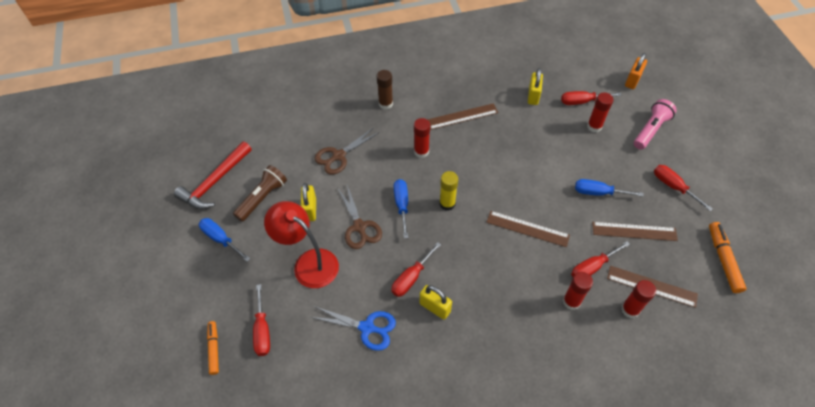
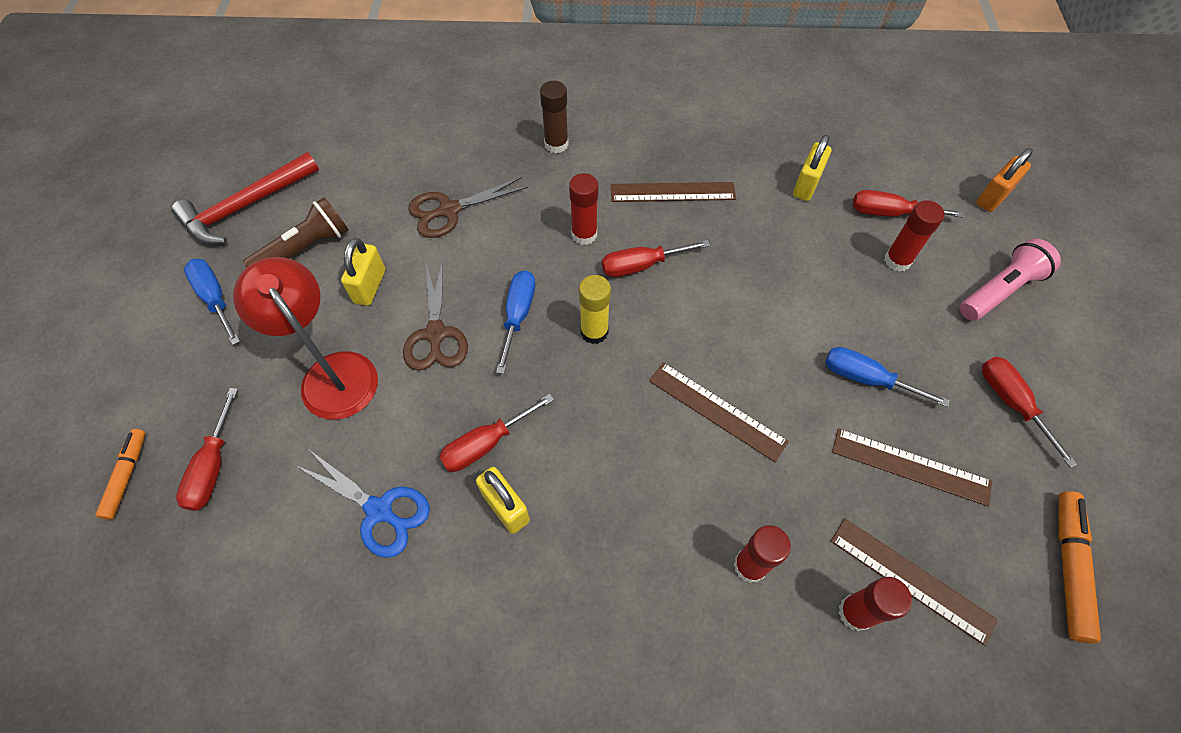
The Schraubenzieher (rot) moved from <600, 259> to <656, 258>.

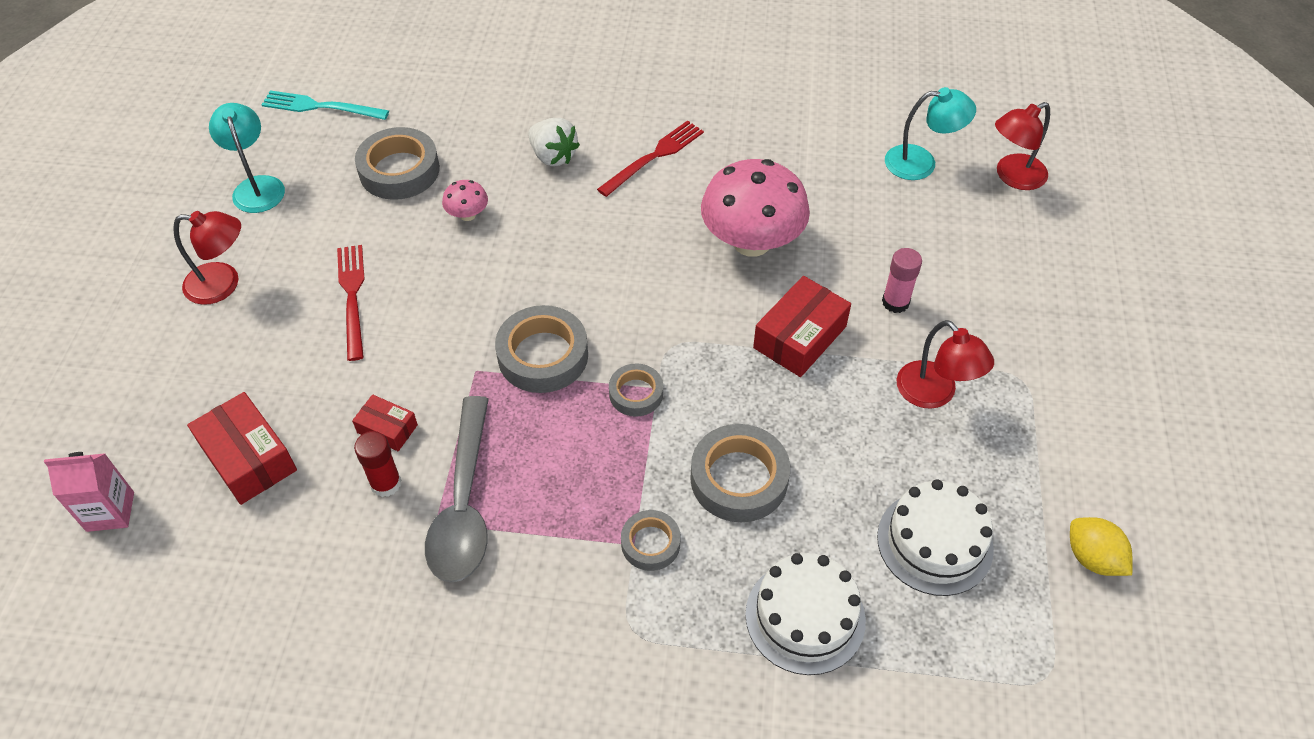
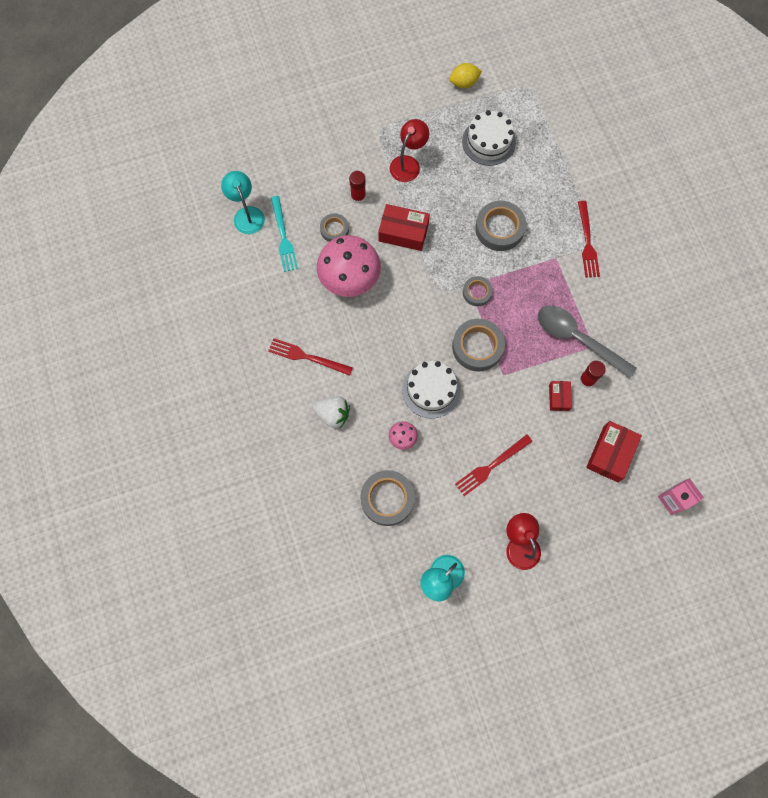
The Lampe (rot) at <1022, 146> disappeared.
The Gabel (rot) at <589, 239> appeared.
The Gabel (türkis) moved from <325, 105> to <284, 234>.
The Klebeband (grau) moved from <651, 540> to <334, 227>.
The Kuchen (weiß) moved from <805, 614> to <431, 389>.
The Klebestift (rosa) at <902, 280> became the Klebestift (rot) at <357, 187>.
The Löffel (grau) at <457, 489> turned 120 degrees counterclockwise.
The Erdbeere (weiß) at <554, 142> turned 90 degrees clockwise.
The Zitrone (gelb) at <1101, 546> turned 45 degrees clockwise.

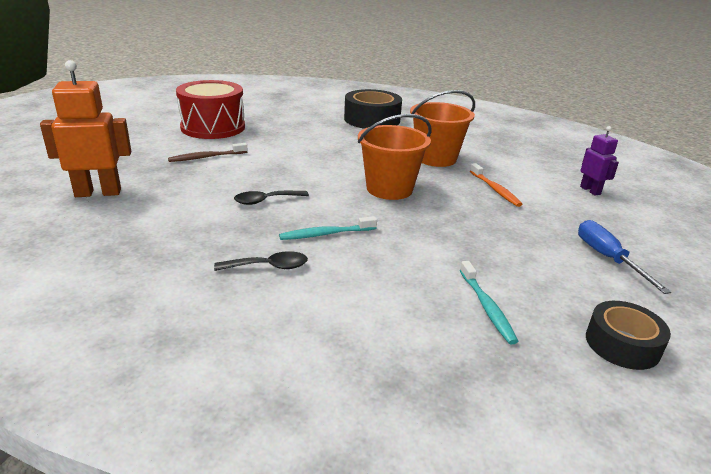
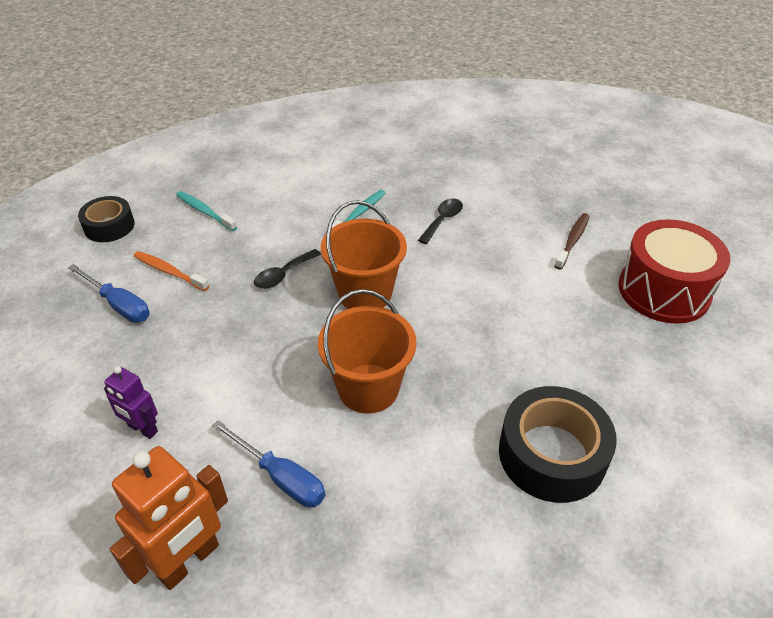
The Schraubenzieher (blau) at <269, 463> appeared.
The Roboter (orange) moved from <85, 128> to <169, 518>.
The Löffel (schwarz) moved from <261, 261> to <287, 269>.
The Zahnbürste (orange) moved from <496, 185> to <171, 271>.

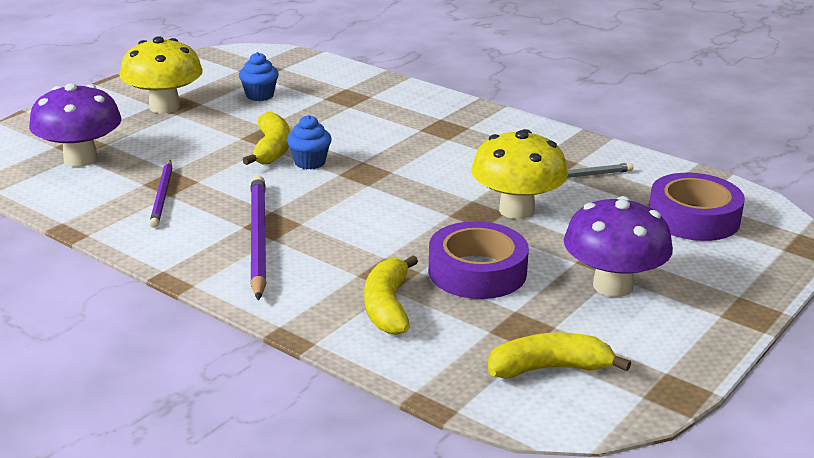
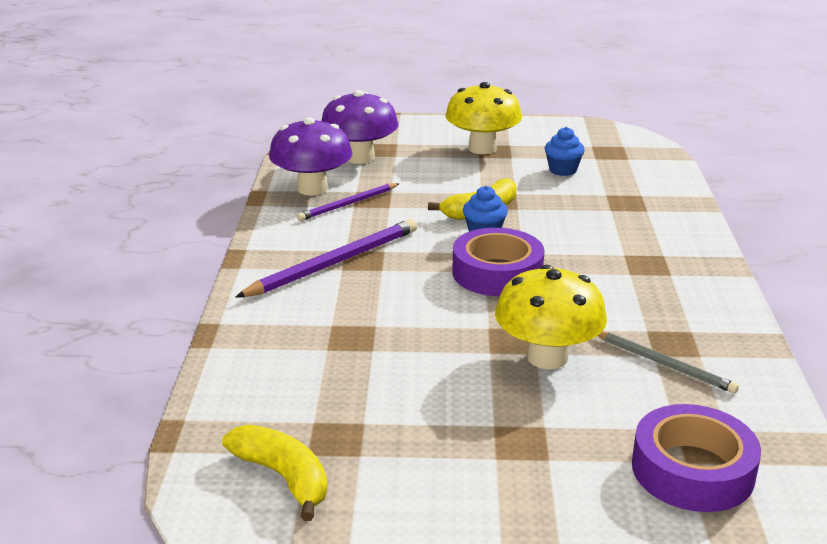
The Banane (gelb) at <391, 295> disappeared.
The Klebeband (lila) moved from <478, 260> to <498, 262>.
The Pilz (lila) moved from <618, 246> to <311, 156>.

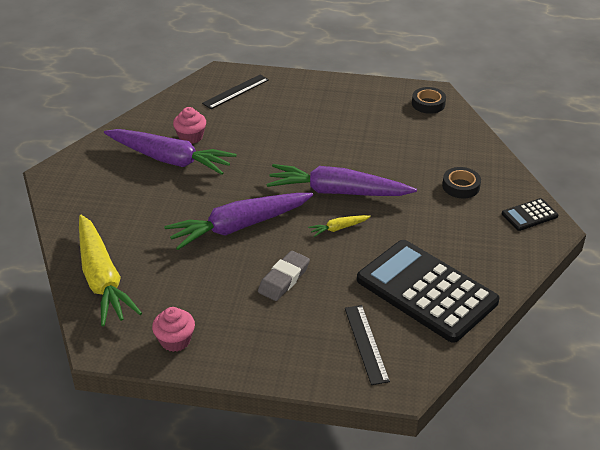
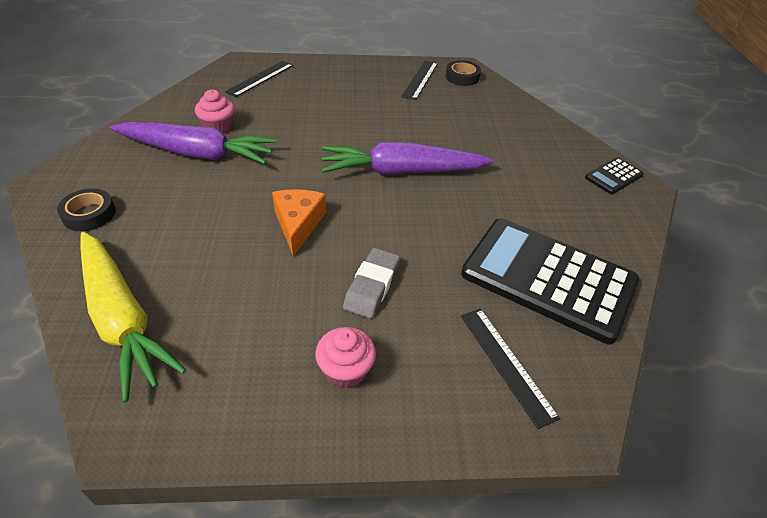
The Karotte (gelb) at <339, 226> disappeared.
The Lineal (schwarz) at <420, 80> appeared.
The Muffin (rosa) moved from <173, 329> to <345, 357>.
The Klebeband (schwarz) moved from <461, 182> to <86, 209>.
The Karotte (lila) at <238, 221> was replaced by the Käse (orange) at <299, 223>.

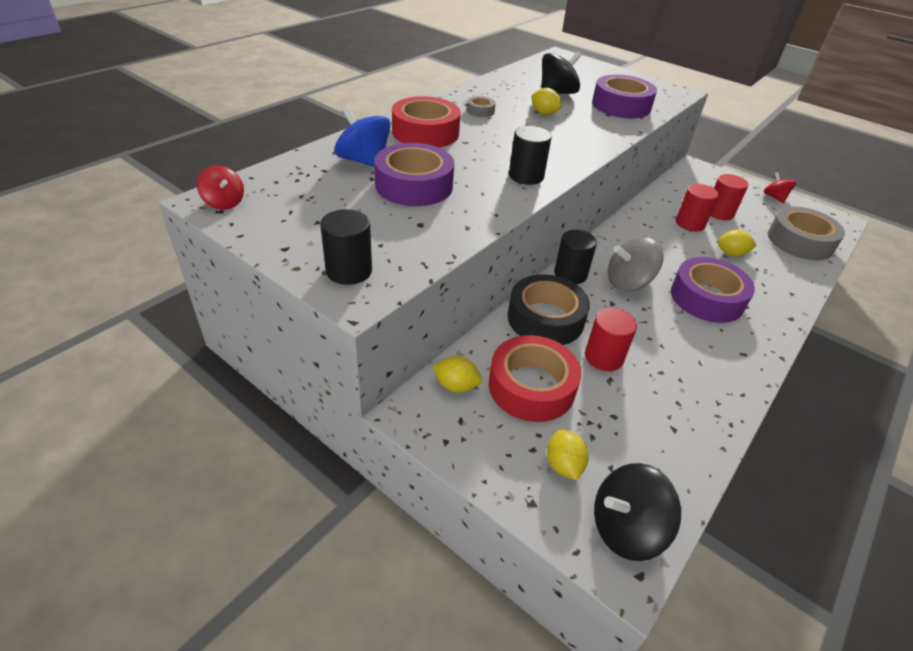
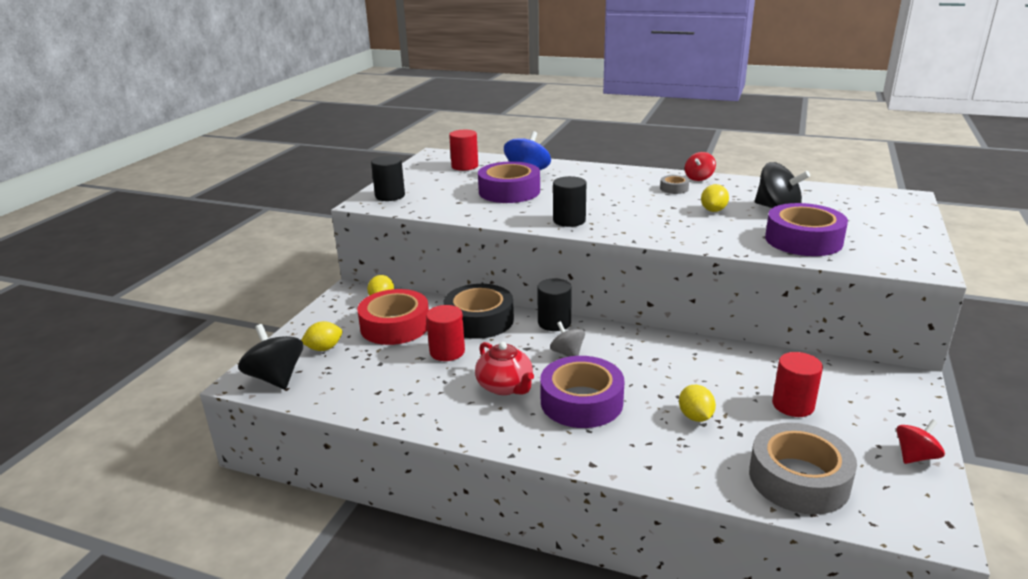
The Klebeband (rot) at <426, 121> disappeared.
The Teekanne (rot) at <504, 368> appeared.
The Kreisel (rot) moved from <220, 187> to <700, 166>.
The Vollzylinder (rot) moved from <697, 208> to <463, 150>.
The Kreisel (grau) at <636, 264> changed to 0.61 times the size.

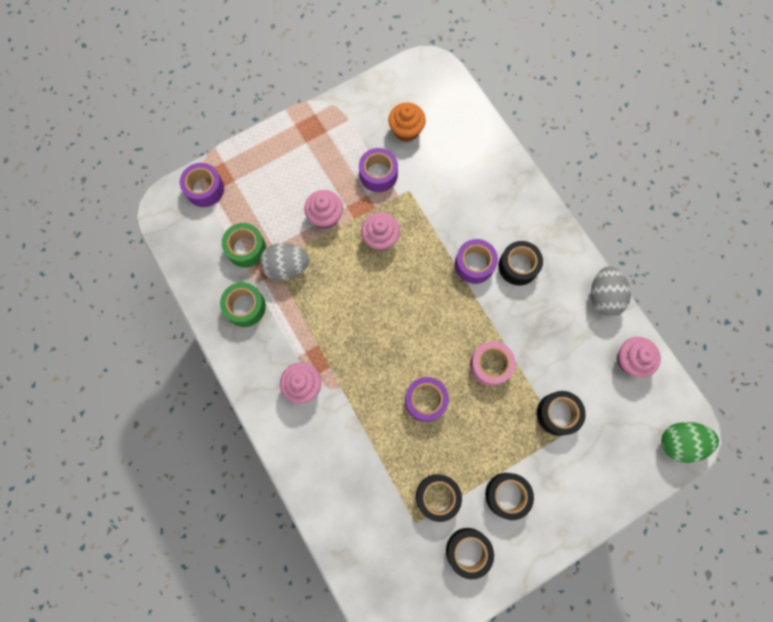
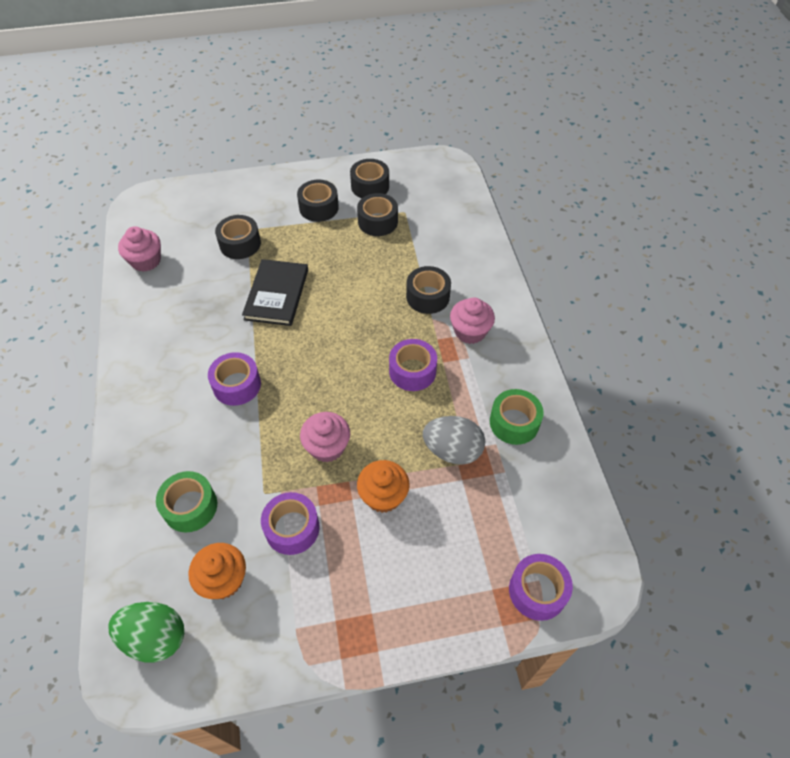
The Ei (grau) at <611, 291> disappeared.
The Klebeband (grün) moved from <244, 245> to <186, 501>.
The Klebeband (lila) moved from <427, 399> to <413, 365>.
The Klebeband (schwarz) moved from <521, 263> to <428, 290>.
The Ei (grün) moved from <690, 442> to <146, 632>.
The Klebeband (rosa) at <493, 363> was replaced by the Buch (schwarz) at <275, 292>.
The Muffin (rosa) at <323, 209> became the Muffin (orange) at <383, 486>.

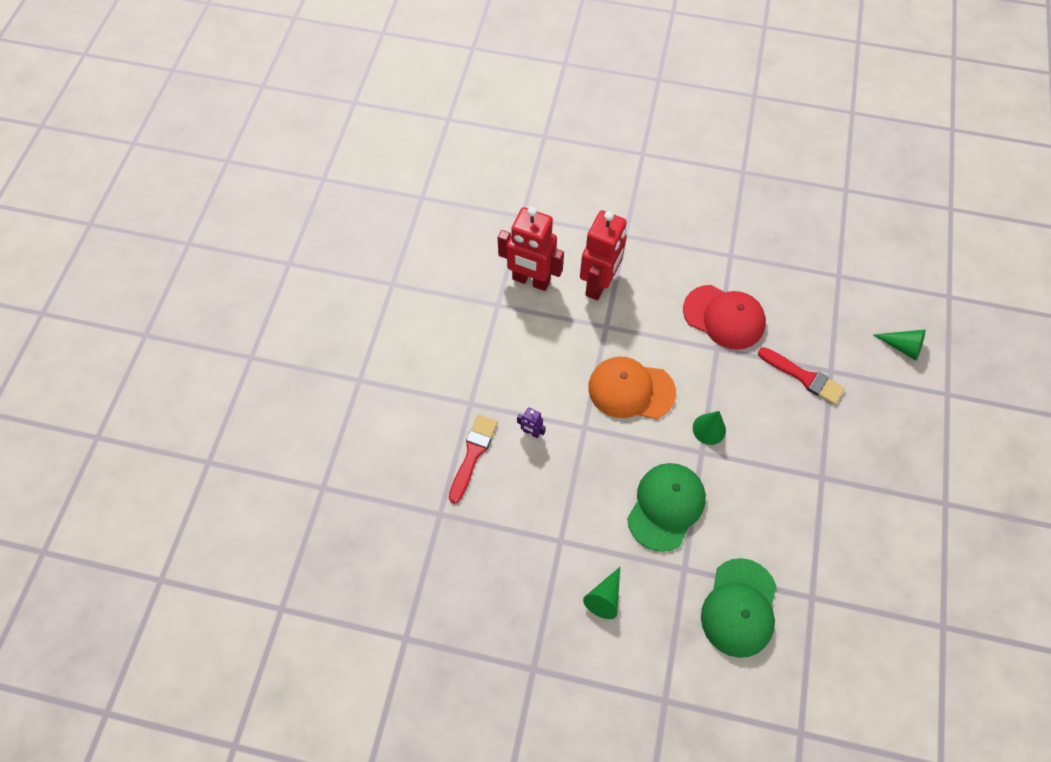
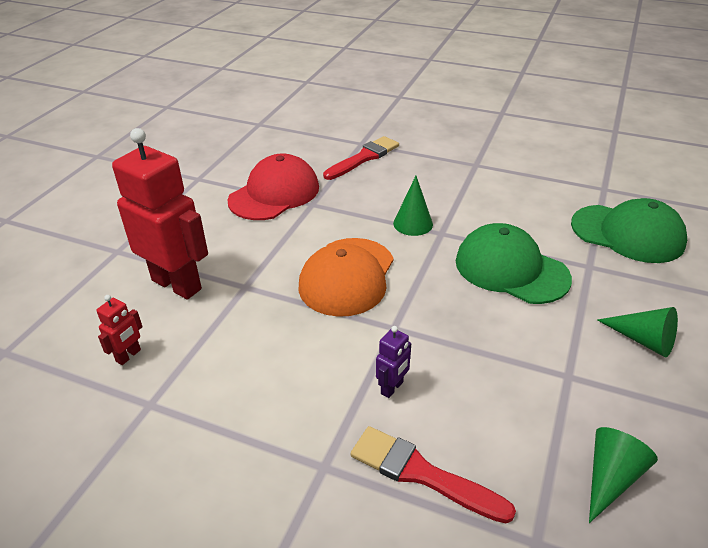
The Kegel (grün) moved from <899, 345> to <623, 475>.
The Roboter (rot) at <531, 249> changed to 0.42 times the size.

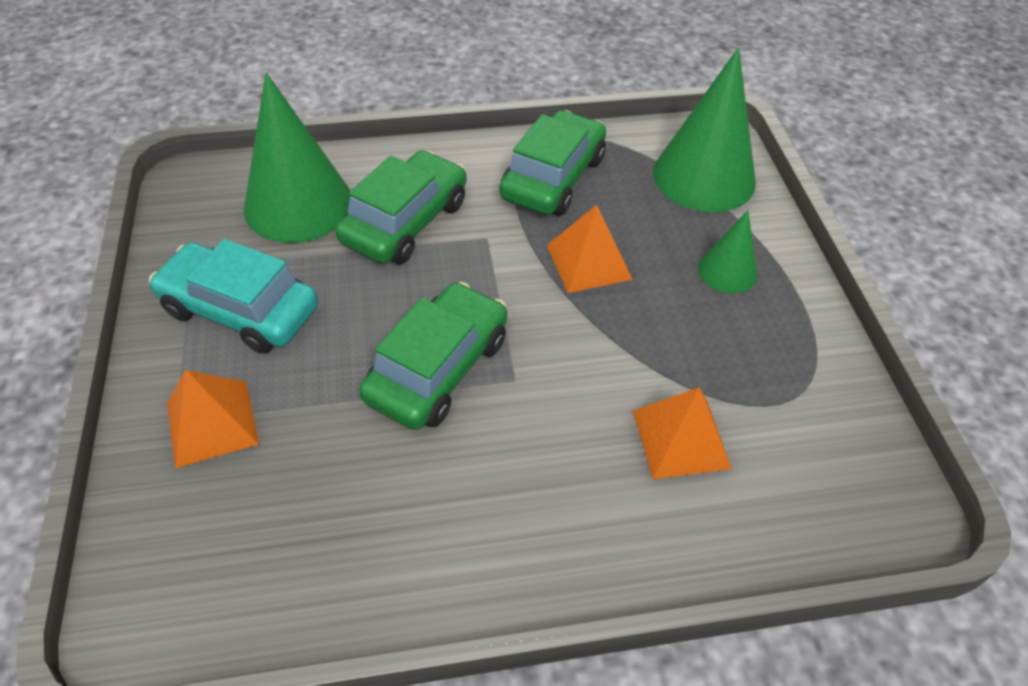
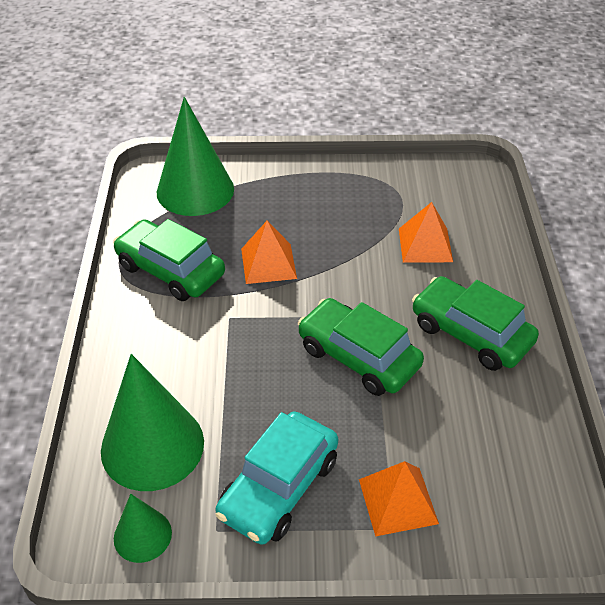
The Auto (grün) moved from <401, 207> to <475, 323>.
The Kegel (grün) moved from <727, 252> to <143, 528>.

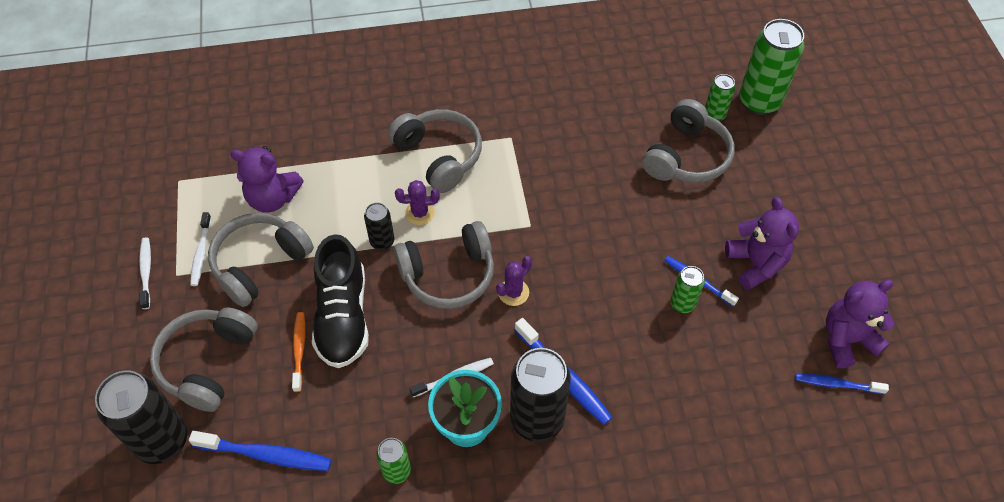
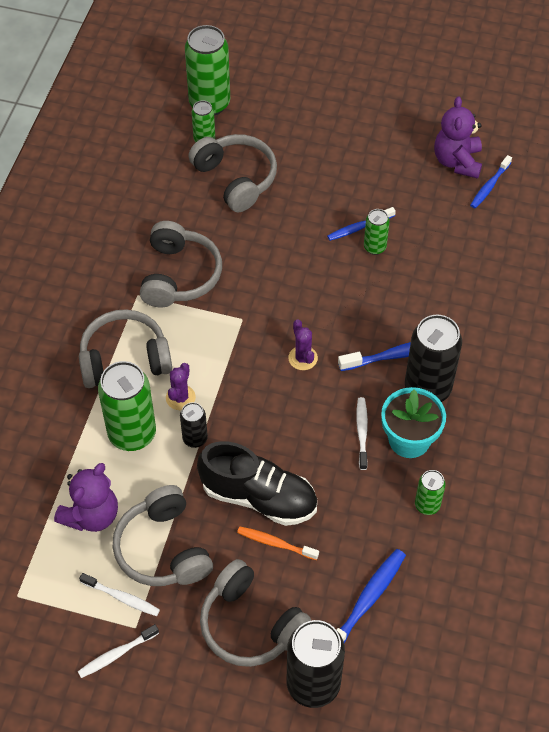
The Teddybär (lila) at <762, 243> disappeared.
The Dose (grün) at <127, 406> appeared.
The Kopfhörer (grau) moved from <444, 265> to <181, 264>.
The Zahnbürste (weiß) at <145, 273> turned 45 degrees counterclockwise.

